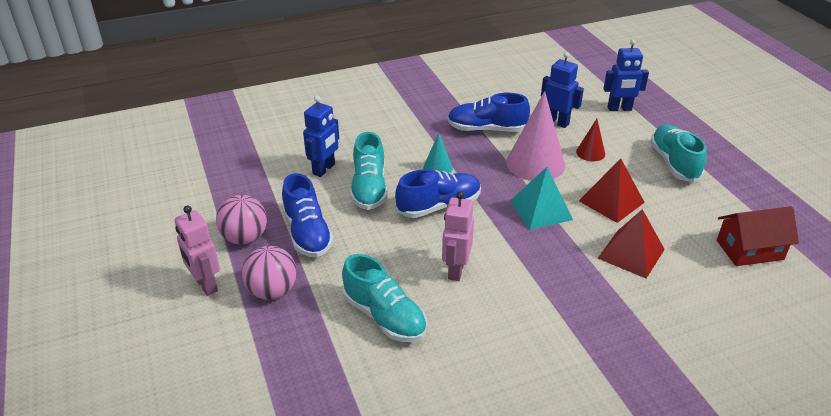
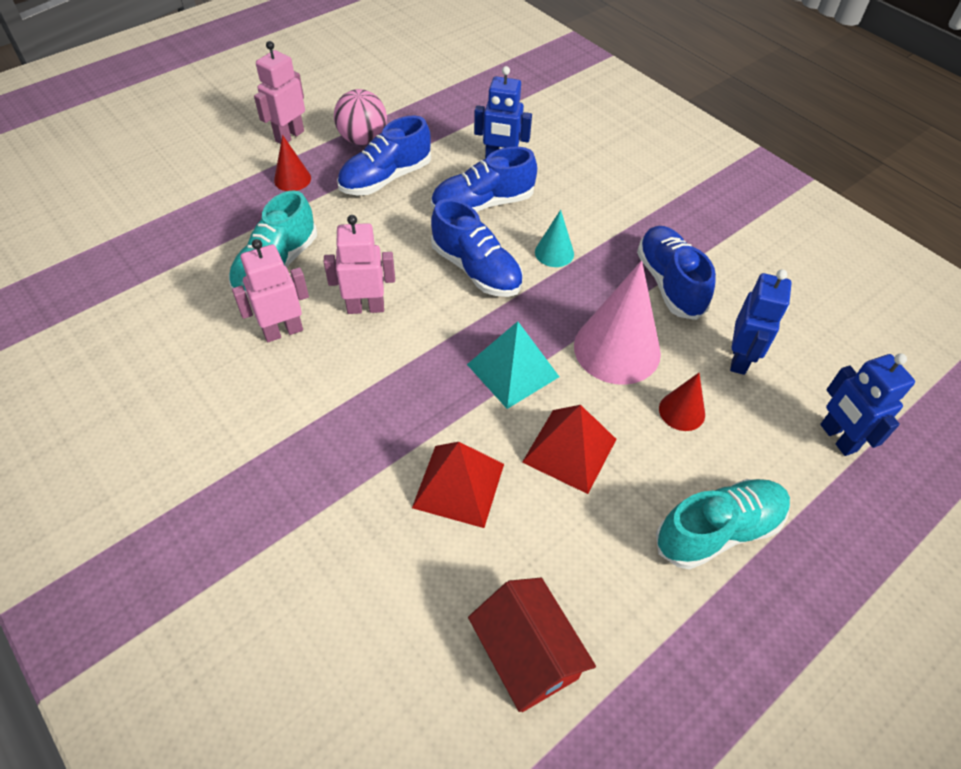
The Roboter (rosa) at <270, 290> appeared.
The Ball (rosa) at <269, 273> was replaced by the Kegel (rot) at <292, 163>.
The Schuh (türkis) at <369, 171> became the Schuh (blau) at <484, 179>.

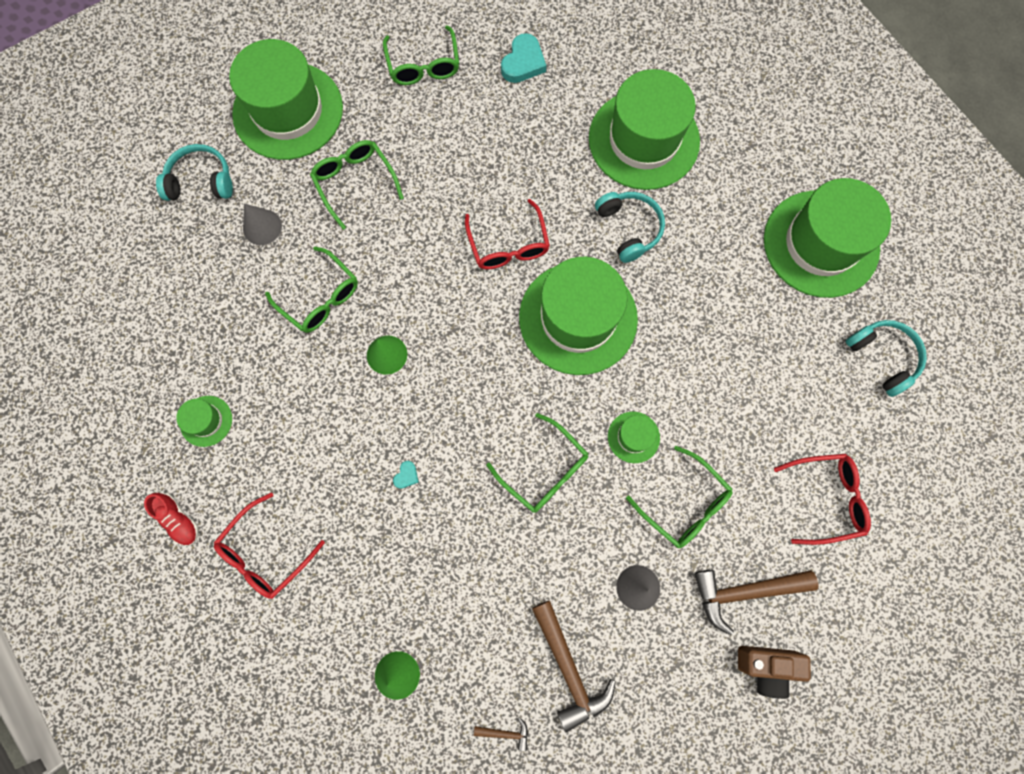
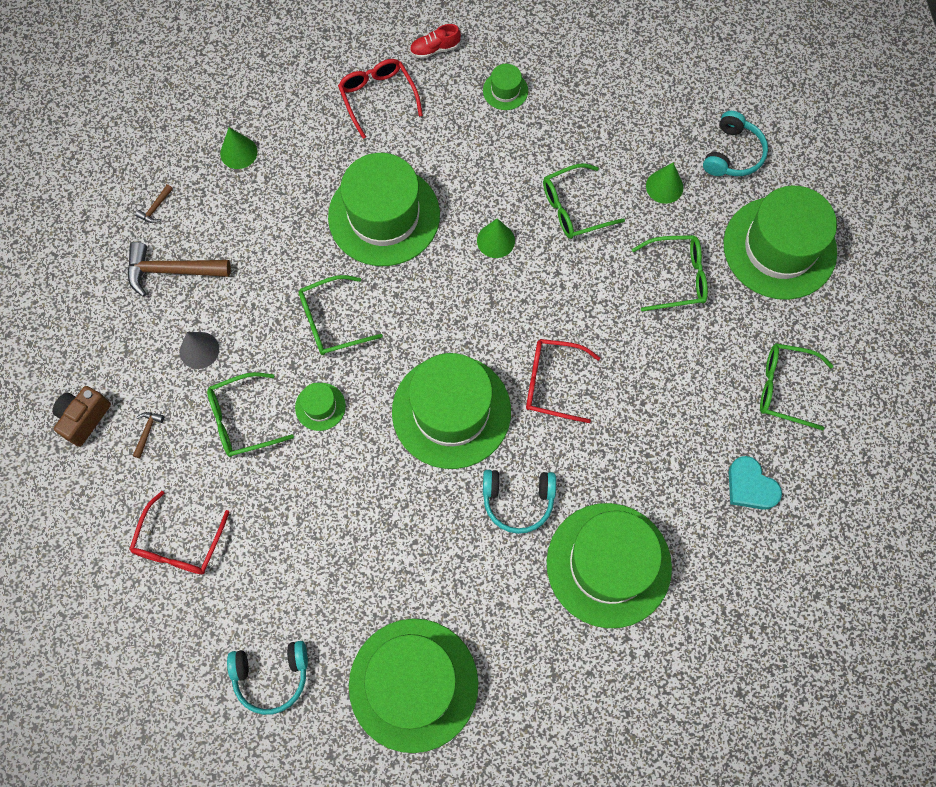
The Herz (türkis) at <406, 475> was replaced by the Hut (grün) at <384, 209>.
The Kegel (grau) at <262, 224> became the Kegel (grün) at <664, 183>.
The Hammer (braun) at <756, 602> changed to 0.45 times the size.

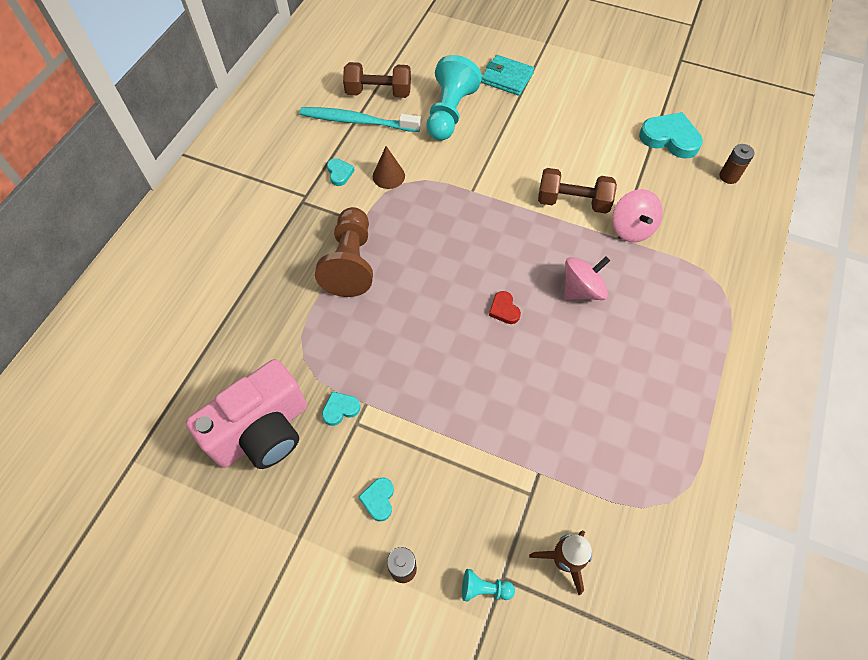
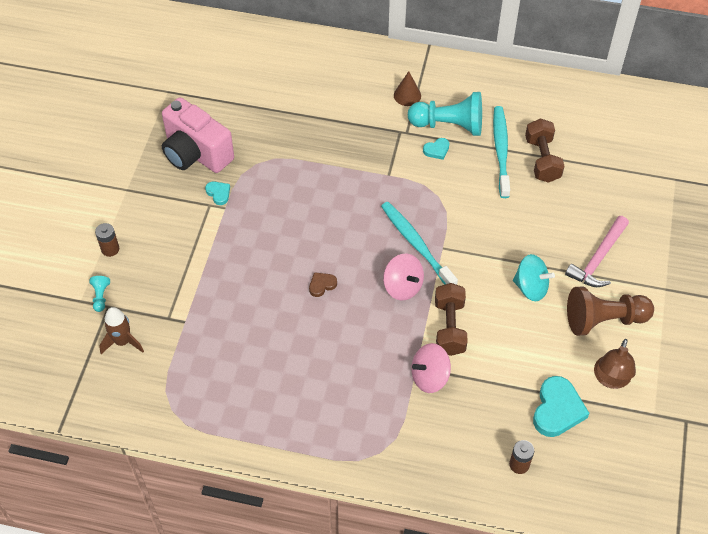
The Herz (türkis) at <376, 499> disappeared.
The Zahnbürste (türkis) at <419, 243> appeared.
The Kreisel (türkis) at <534, 277> appeared.
The Lampe (braun) at <615, 364> appeared.
The Bauer (braun) moved from <344, 252> to <610, 311>.
The Kegel (braun) moved from <389, 167> to <407, 88>.
The Bauer (türkis) moved from <454, 98> to <445, 114>.
The Kreisel (rosa) moved from <587, 278> to <403, 277>.
The Geldbörse (türkis) at <507, 75> was replaced by the Hammer (rosa) at <597, 251>.
The Herz (rot) at <505, 307> became the Herz (braun) at <323, 284>.

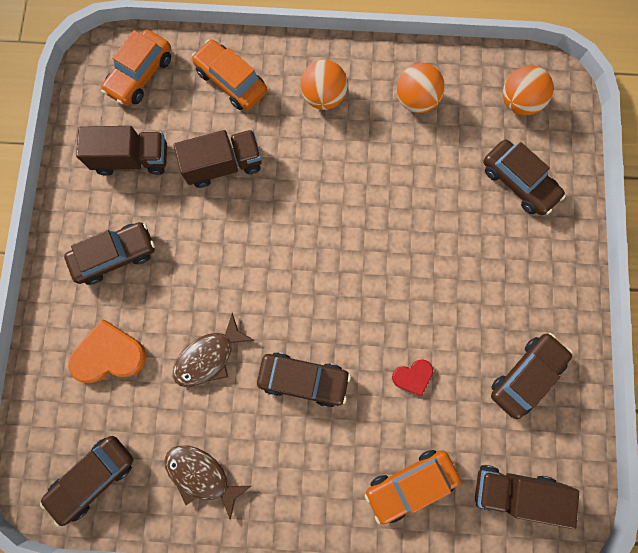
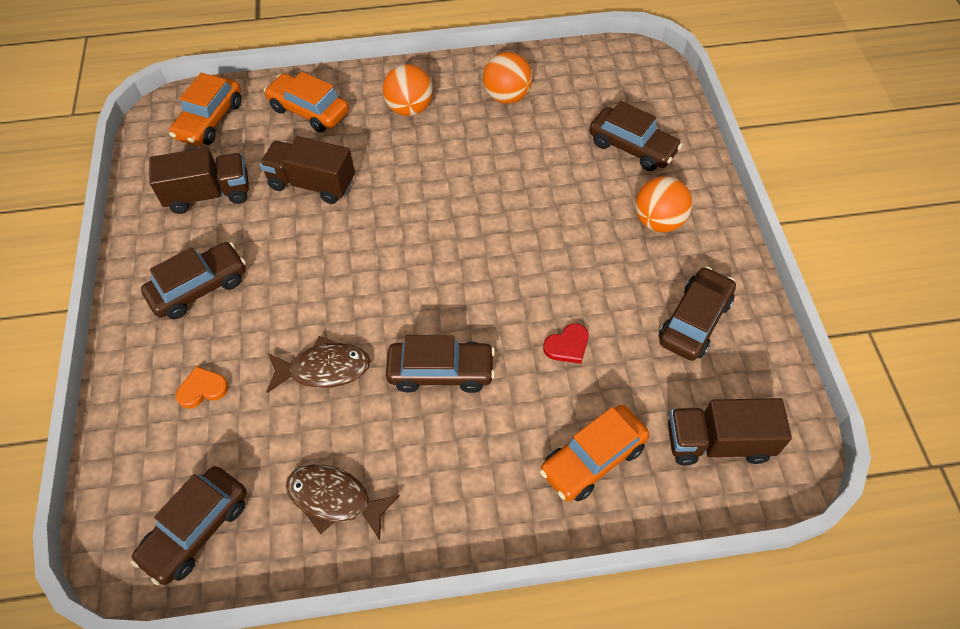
The Ball (orange) moved from <528, 90> to <663, 204>.
The Lastwagen (braun) at <217, 159> turned 135 degrees counterclockwise.
The Fisch (braun) at <213, 350> turned 135 degrees counterclockwise.
The Herz (orange) at <107, 351> changed to 0.56 times the size.

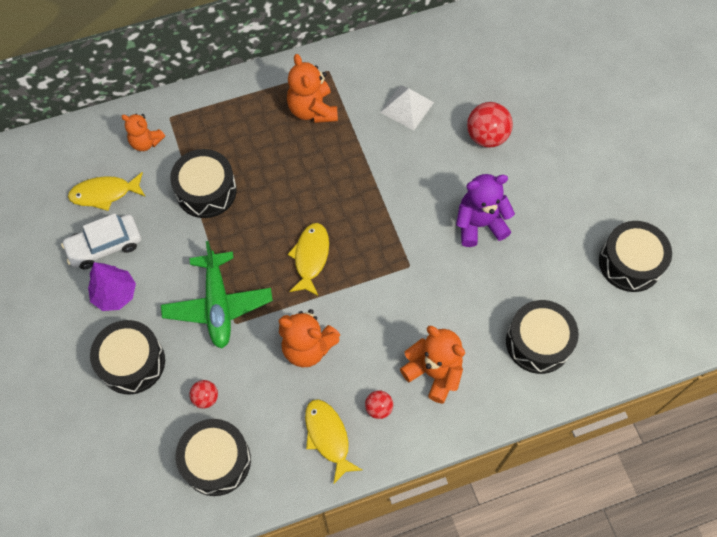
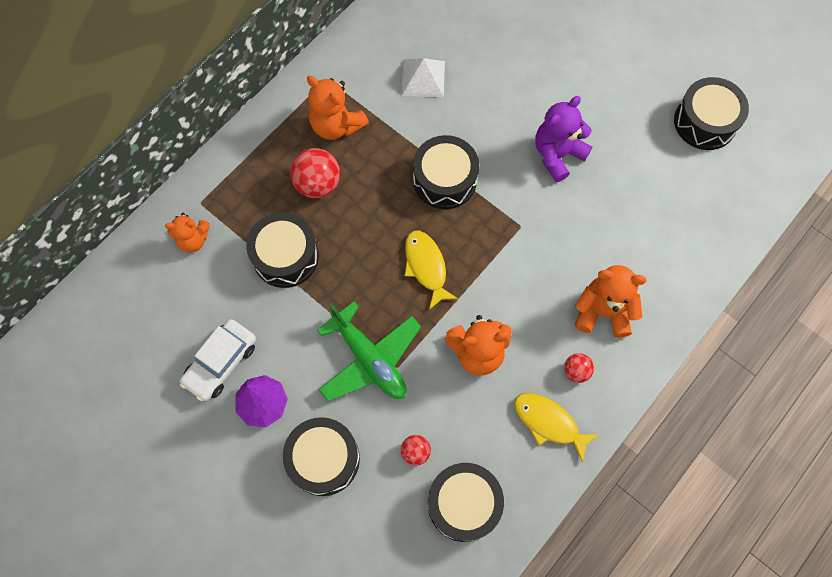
The Fisch (gelb) at <107, 191> disappeared.
The Ball (rot) moved from <490, 125> to <315, 173>.
The Trommel (schwarz) moved from <542, 337> to <446, 172>.

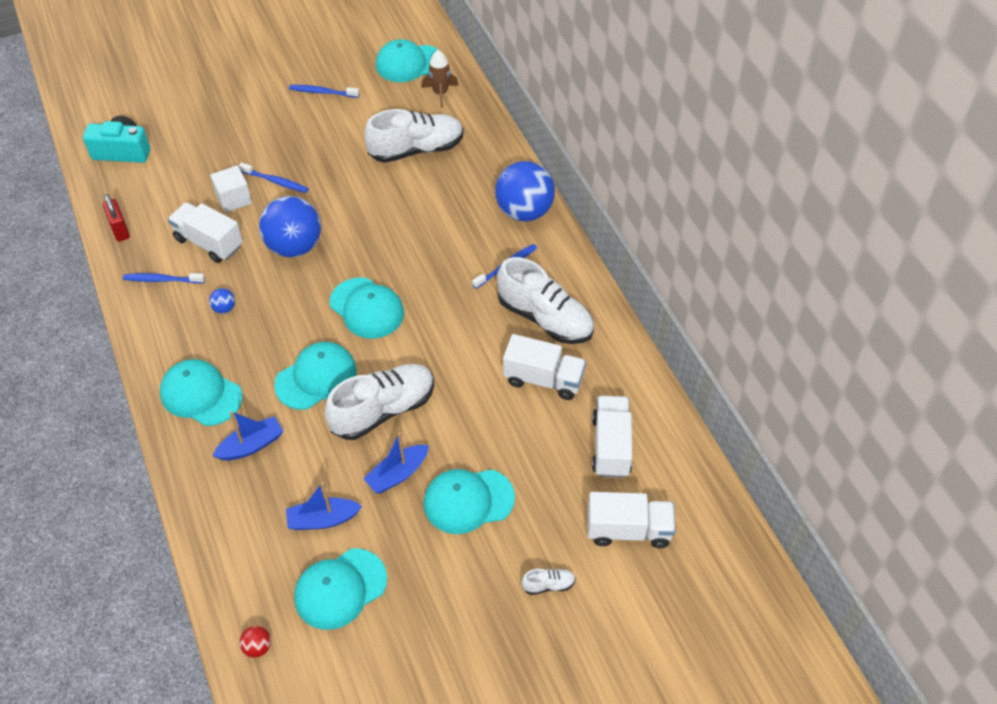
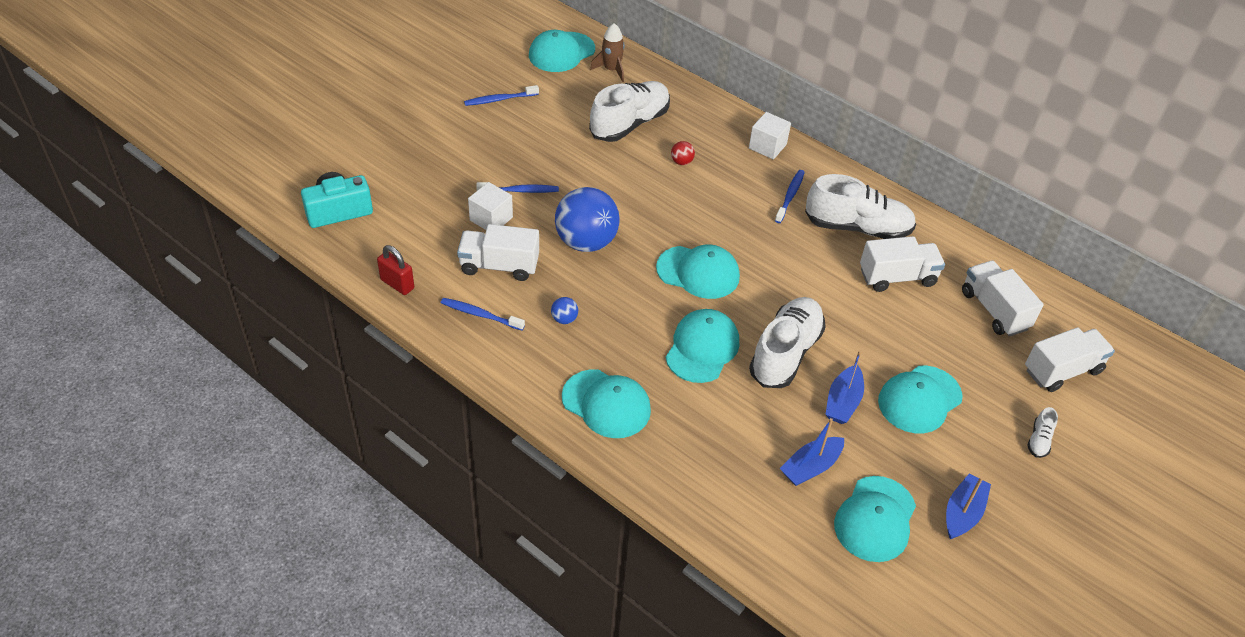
The Boot (blau) moved from <248, 436> to <968, 506>.
The Ball (rot) moved from <255, 642> to <683, 153>.
The Ball (blau) at <525, 191> was replaced by the Kubus (weiß) at <770, 135>.
The Zahnbürste (blau) at <164, 278> turned 45 degrees clockwise.
The Kappe (türkis) at <201, 392> turned 150 degrees counterclockwise.
The Schuh (weiß) at <549, 582> turned 150 degrees clockwise.

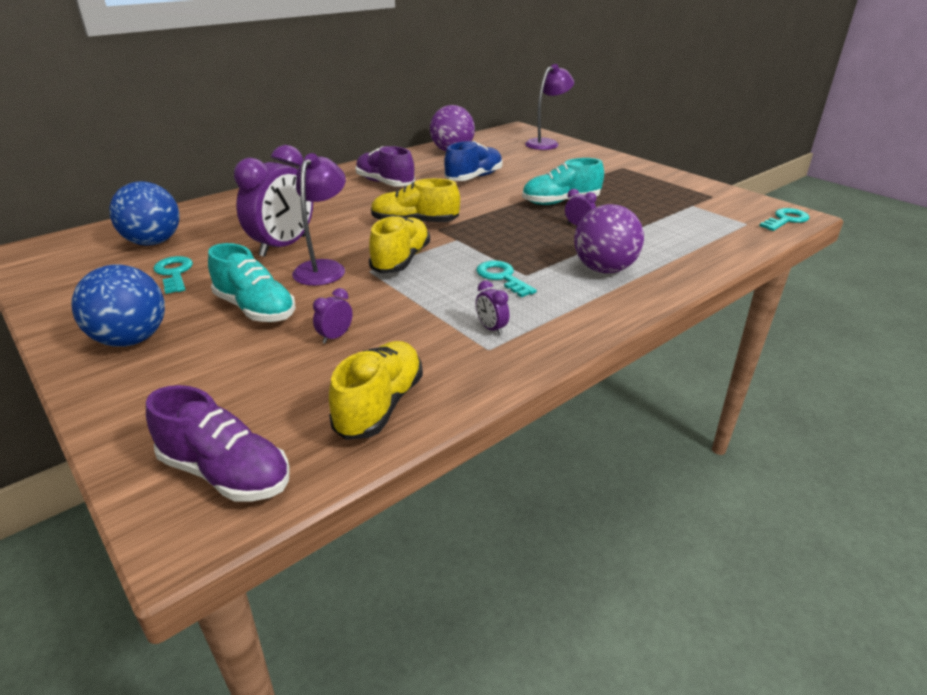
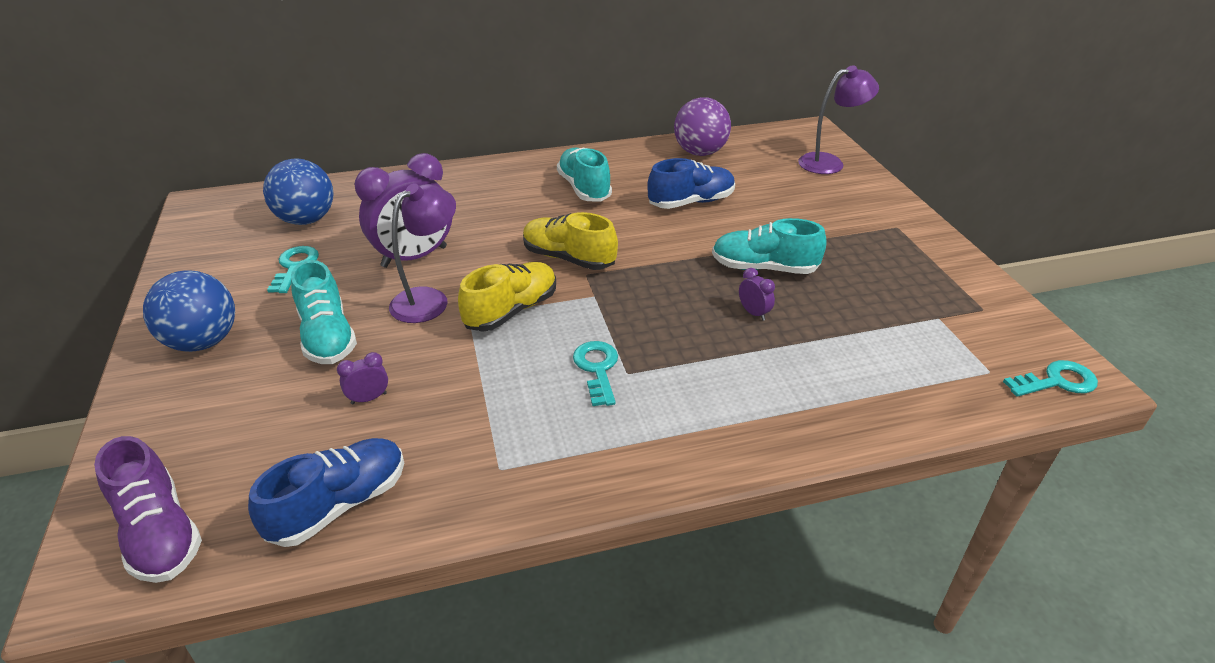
The Wecker (lila) at <493, 307> disappeared.
The Ball (lila) at <609, 238> disappeared.
The Schuh (gelb) at <376, 390> became the Schuh (blau) at <326, 492>.
The Schuh (lila) at <385, 166> became the Schuh (türkis) at <584, 175>.

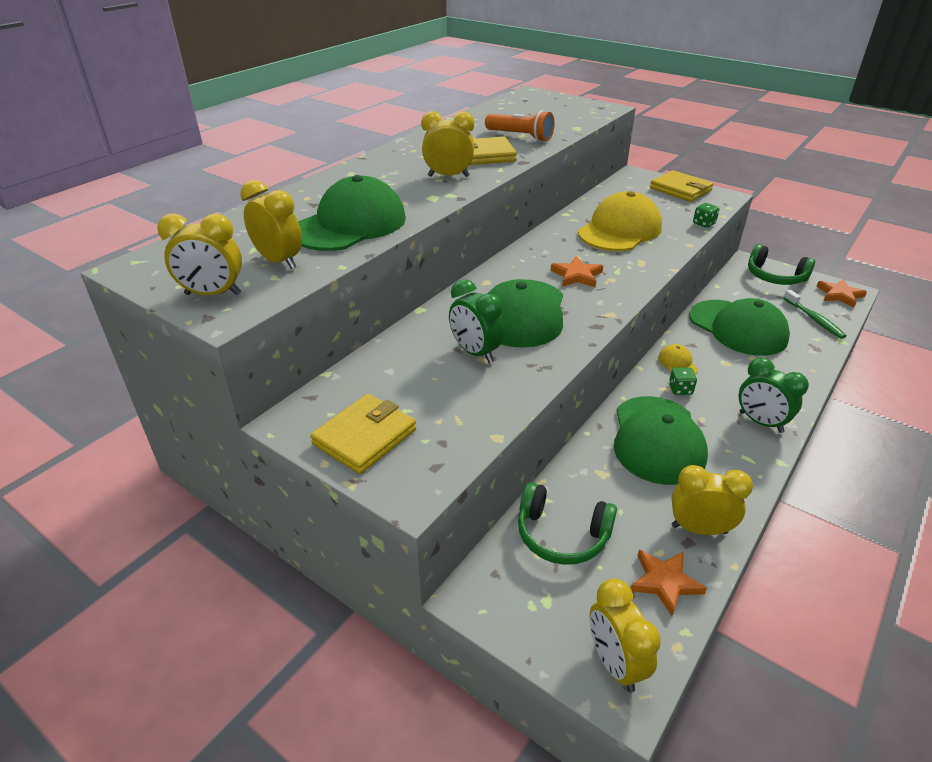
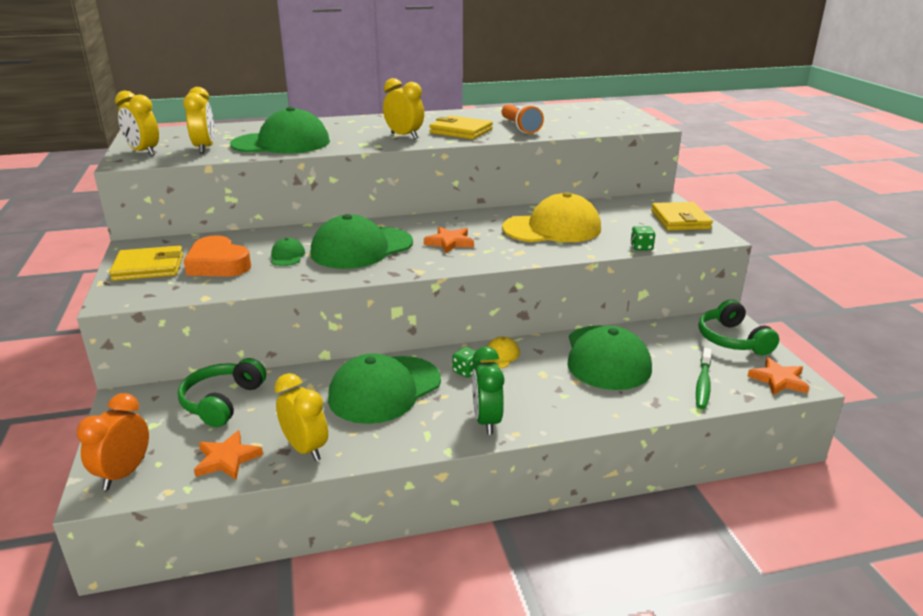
The Herz (orange) at <217, 256> appeared.
The Wecker (grün) at <476, 321> was replaced by the Kappe (grün) at <288, 252>.
The Wecker (gelb) at <625, 635> became the Wecker (orange) at <113, 441>.
The Kopfhörer (grün) at <567, 523> turned 45 degrees clockwise.

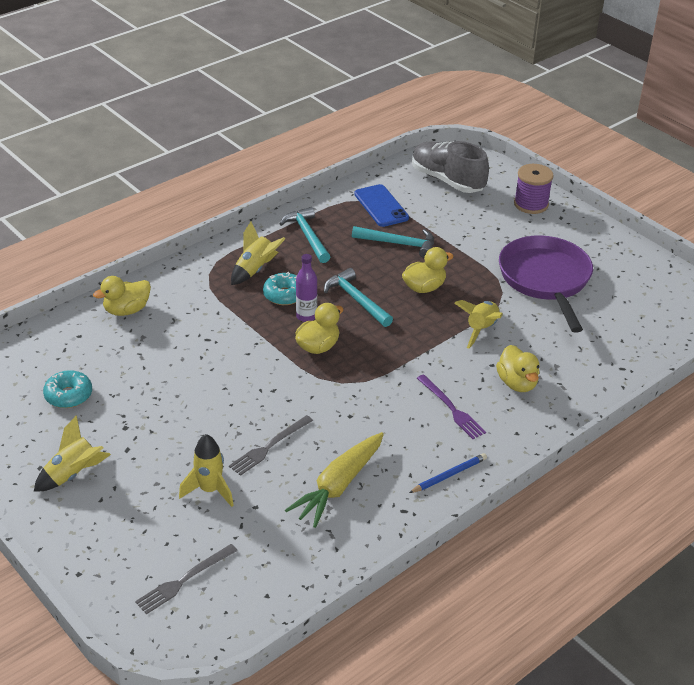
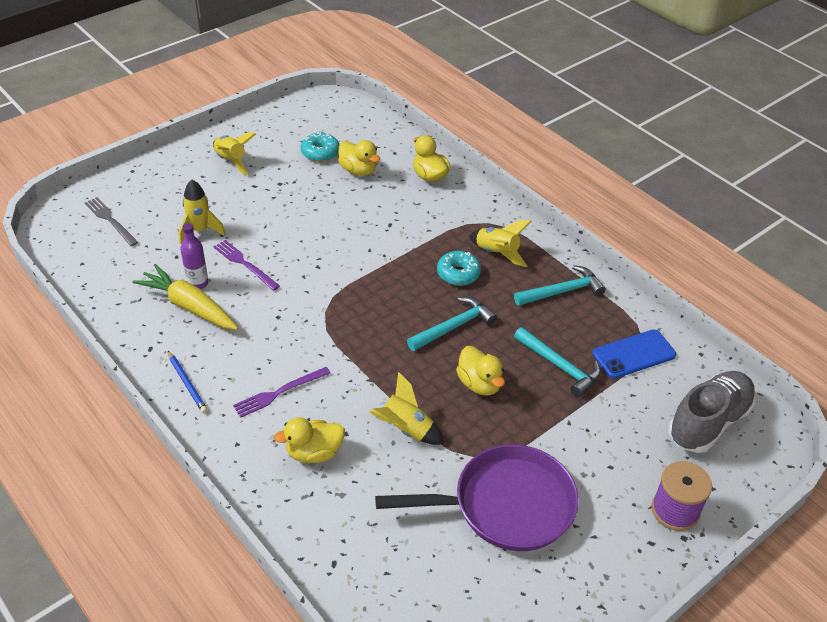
The Ente (gelb) moved from <319, 328> to <359, 158>.
The Flasche (lila) moved from <306, 288> to <194, 256>.
The Gabel (grau) at <271, 445> became the Gabel (lila) at <246, 265>.
The Hammer (türkis) at <393, 242> turned 60 degrees counterclockwise.

